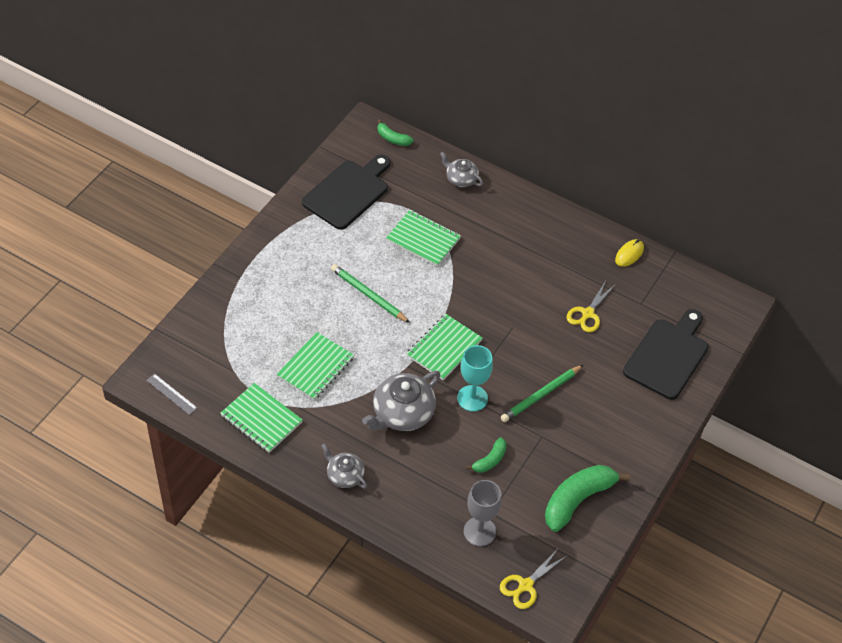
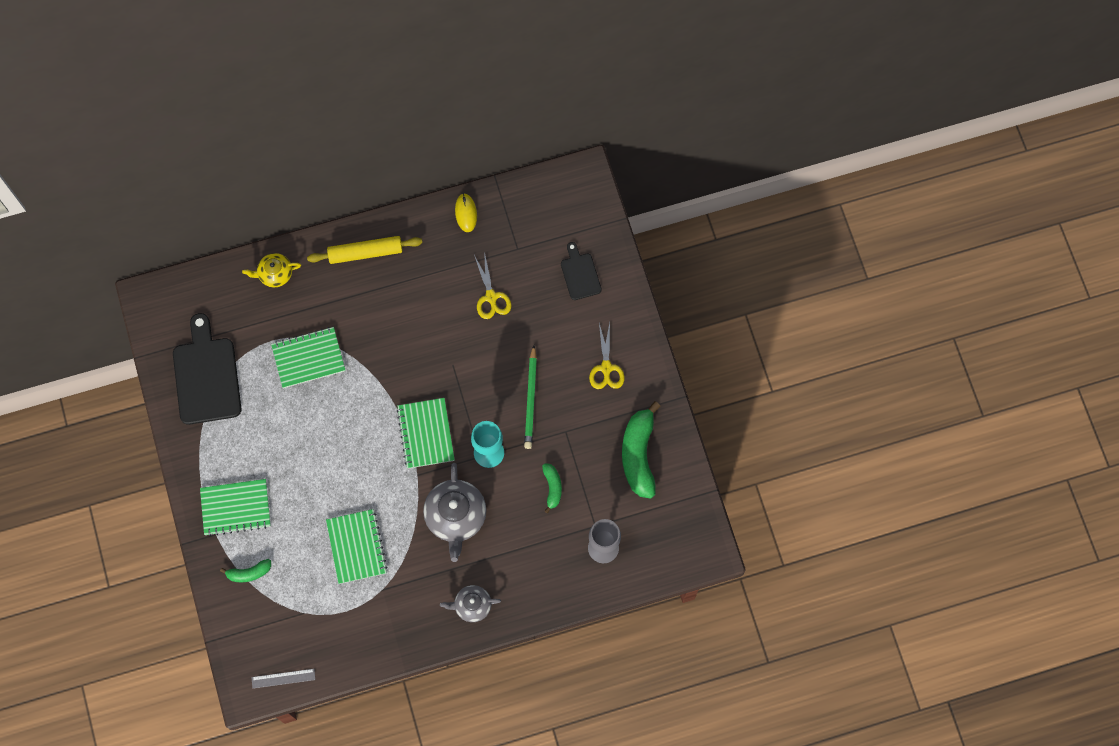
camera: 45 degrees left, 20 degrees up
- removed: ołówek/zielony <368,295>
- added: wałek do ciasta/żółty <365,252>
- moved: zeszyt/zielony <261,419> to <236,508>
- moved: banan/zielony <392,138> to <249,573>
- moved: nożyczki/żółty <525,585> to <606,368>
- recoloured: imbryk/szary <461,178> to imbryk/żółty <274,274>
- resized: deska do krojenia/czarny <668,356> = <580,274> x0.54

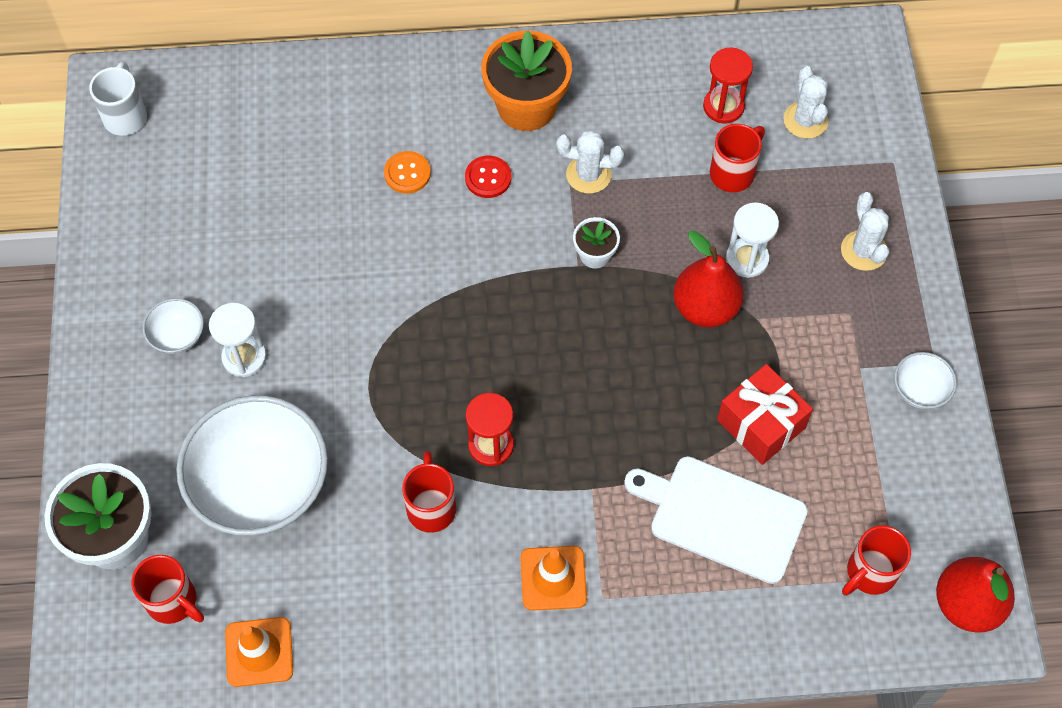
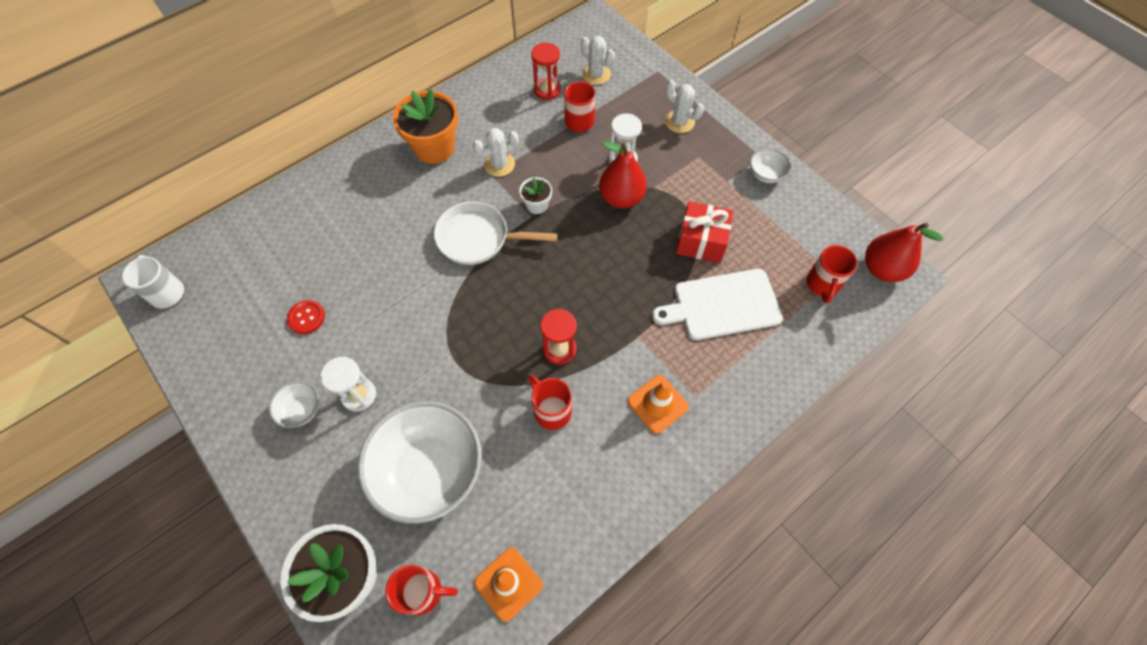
camera: 35 degrees left, 0 degrees up
- removed: guzik/pomarańczowy <407,173>
- added: patelnia/biały <478,238>
- moved: guzik/czerwony <488,178> to <306,317>

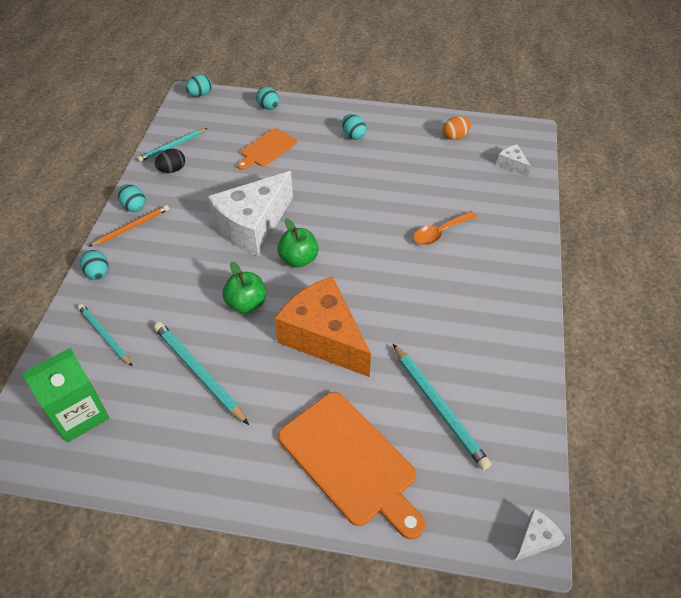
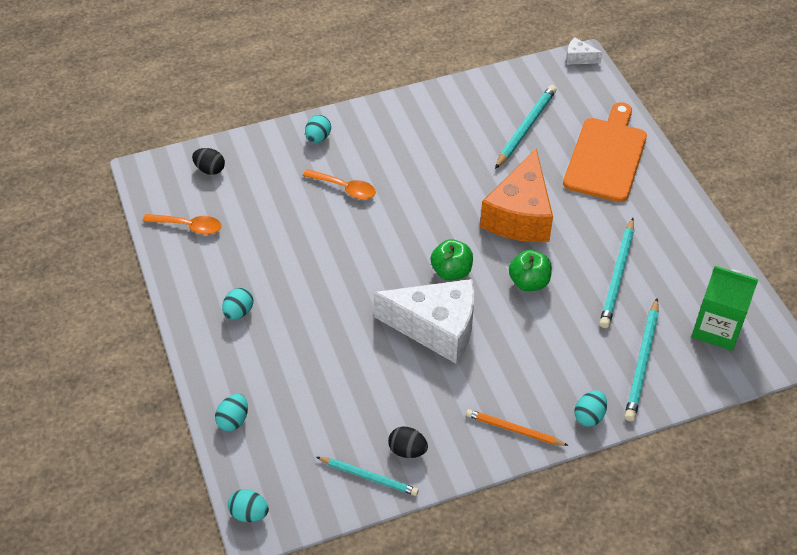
camera: 120 degrees left, 0 degrees up
- removed: deska do krojenia/pomarańczowy <267,149>
- moved: jajko/turkusowy <134,206> to <318,138>
- replaced: jajko/pomarańczowy <455,136> to łyżka/pomarańczowy <188,226>
- replaced: ser/biały <512,165> to jajko/czarny <210,169>
- resized: ołówek/turkusowy <104,336> = <642,362> x1.50

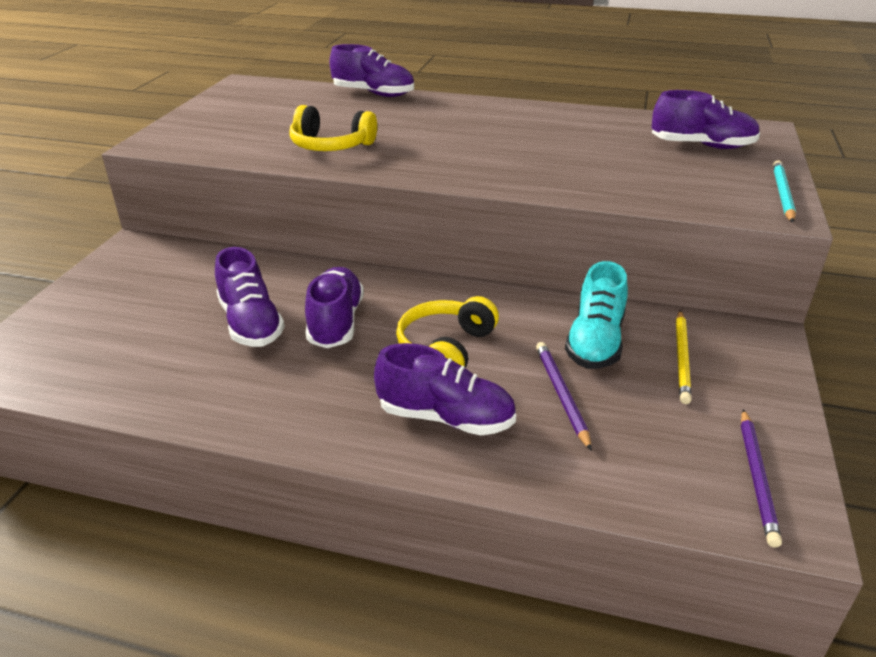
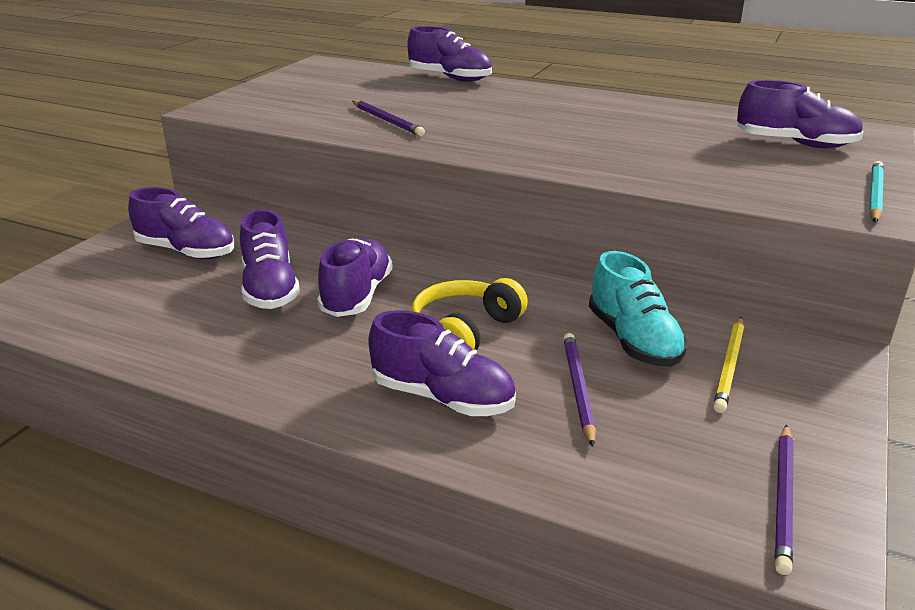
camera: 10 degrees right, 5 degrees down
- added: but/fioletowy <186,251>
- replaced: słuchawki/żółty <331,145> to ołówek/fioletowy <387,121>
- turned: but/turkusowy <595,342> = <633,340> 45 degrees counterclockwise

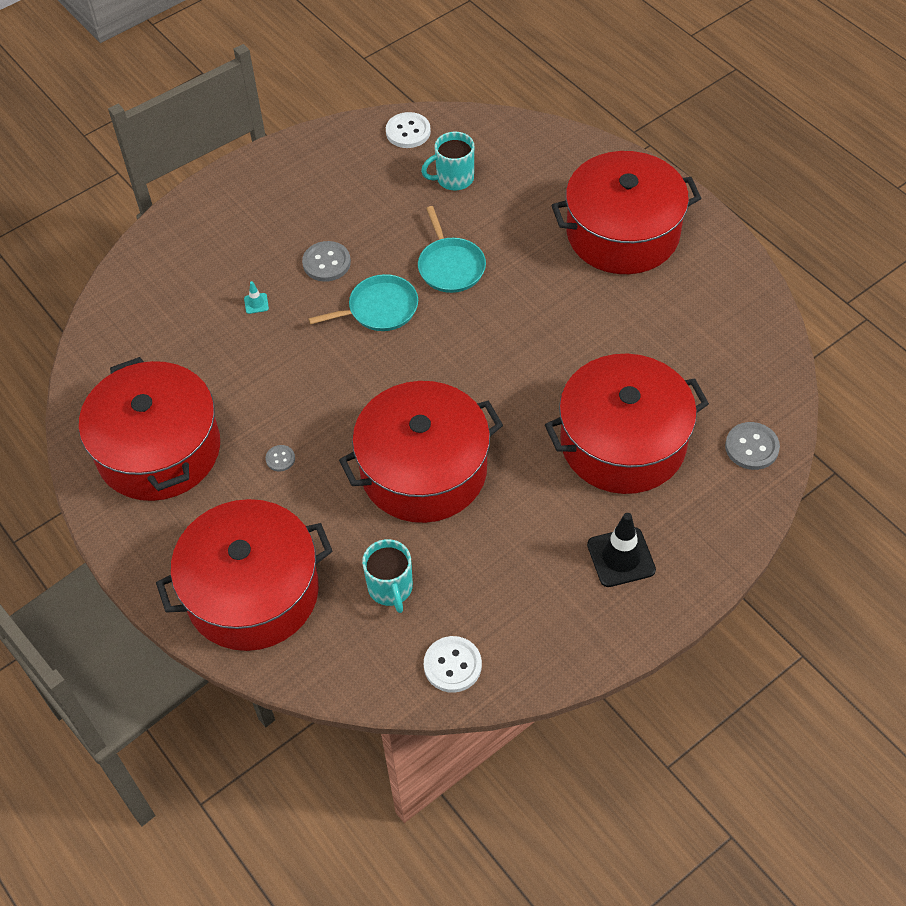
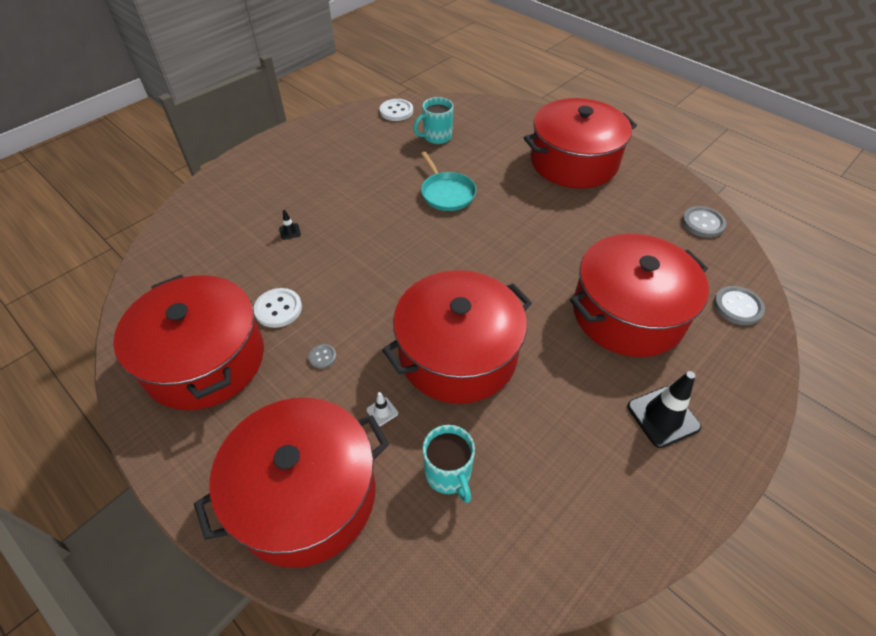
camera: 10 degrees left, 5 degrees down
- removed: patelnia/turkusowy <379,308>
- added: pachołek/biały <382,411>
- moved: guzik/szary <326,263> to <703,223>
- moved: guzik/biały <452,665> to <278,309>
- recoloured: pachołek/turkusowy <256,303> to pachołek/czarny <290,231>

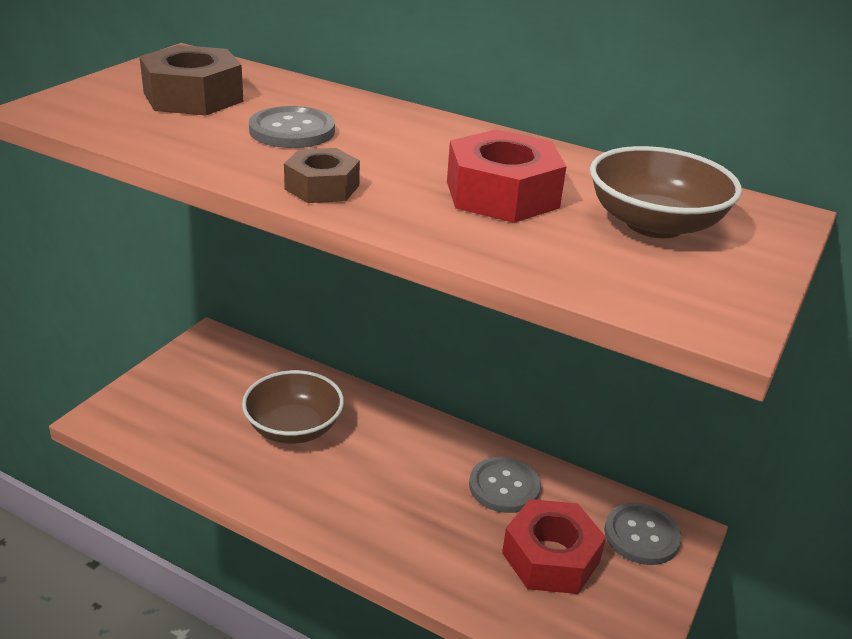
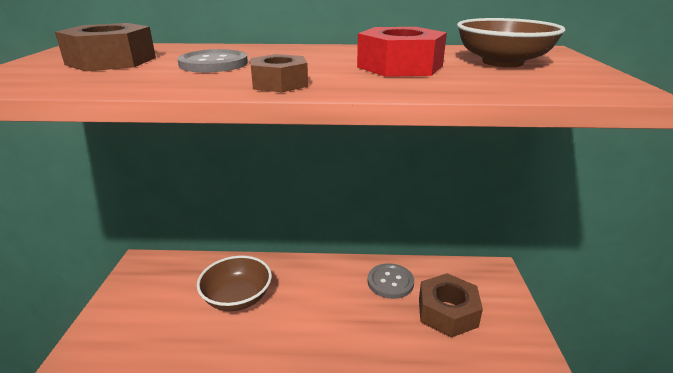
camera: 25 degrees left, 5 degrees down
- removed: guzik/szary <641,535>
- recoloured: nakrętka/czerwony <550,557> to nakrętka/brązowy <447,312>

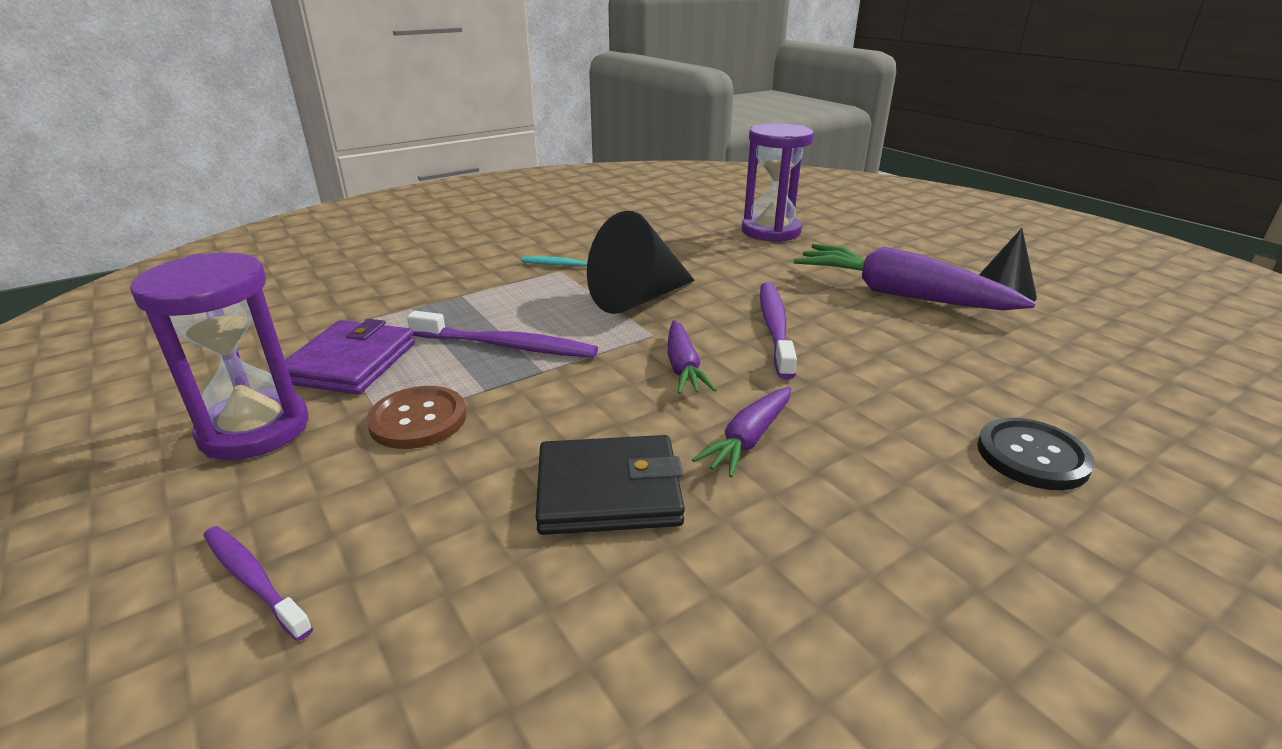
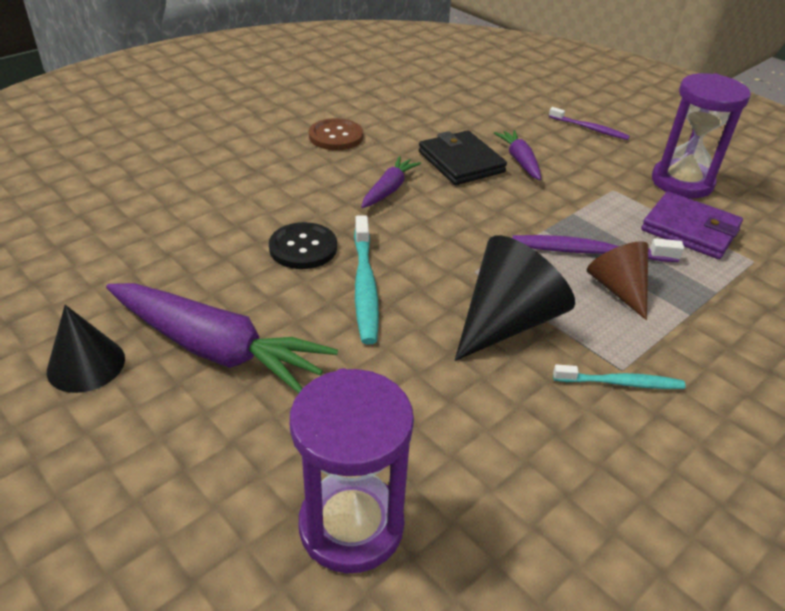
camera: 170 degrees right, 10 degrees up
- added: stożek/brązowy <618,289>
- moved: guzik/brązowy <418,420> to <336,136>
- moved: marchewka/fioletowy <683,367> to <519,161>
- moved: guzik/czarny <1032,456> to <303,248>
- recoloured: szczoteczka do zębów/fioletowy <775,328> to szczoteczka do zębów/turkusowy <364,286>
- turned: portfel/fioletowy <351,362> = <690,230> 60 degrees counterclockwise
- turned: portfel/czarny <608,491> = <461,162> 75 degrees clockwise

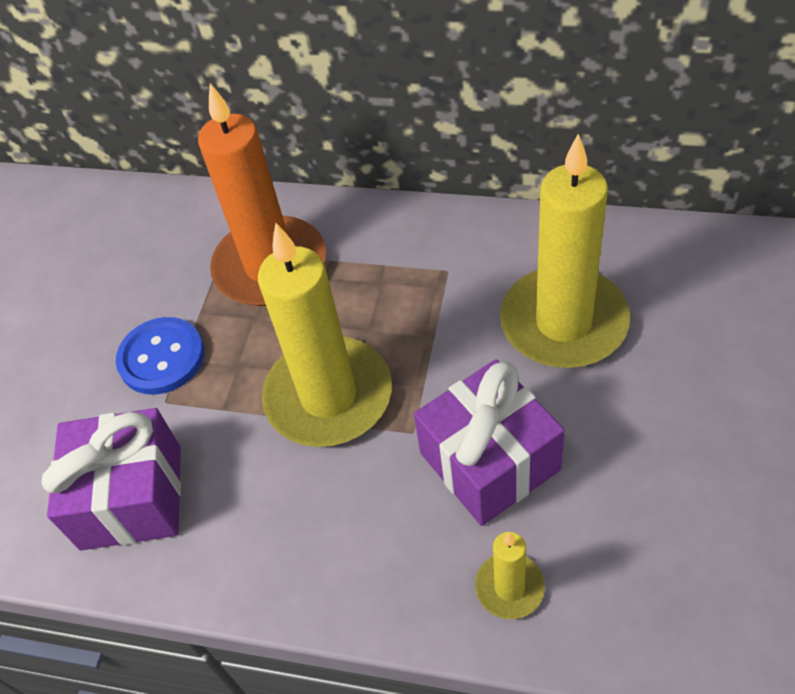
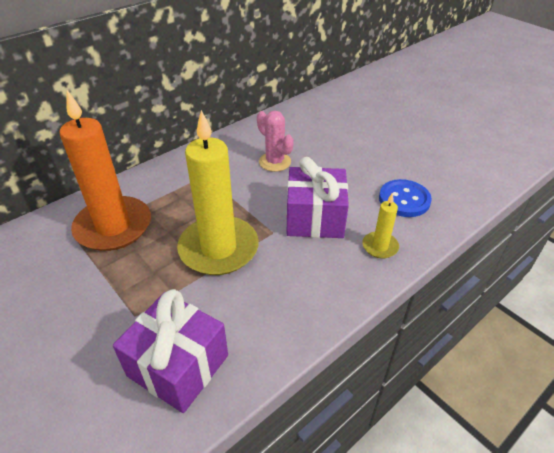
camera: 60 degrees left, 10 degrees down
- moved: guzik/niebieski <161,358> to <404,200>
- replaced: świeca/żółty <563,322> to kaktus/różowy <275,162>

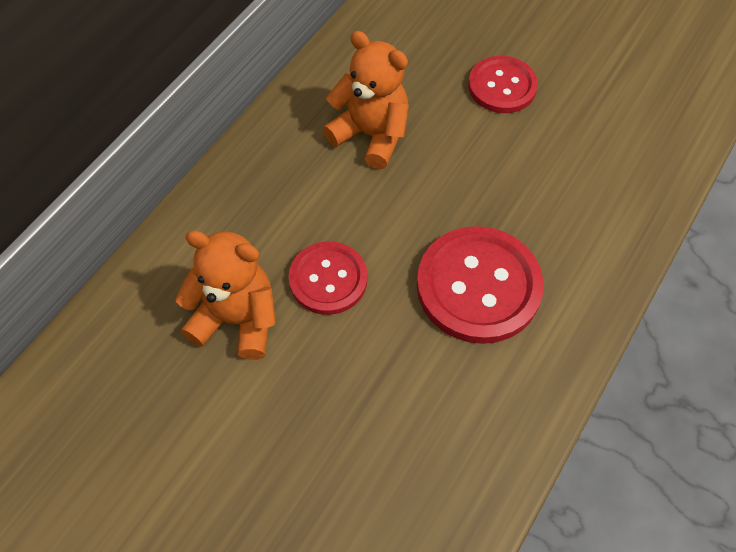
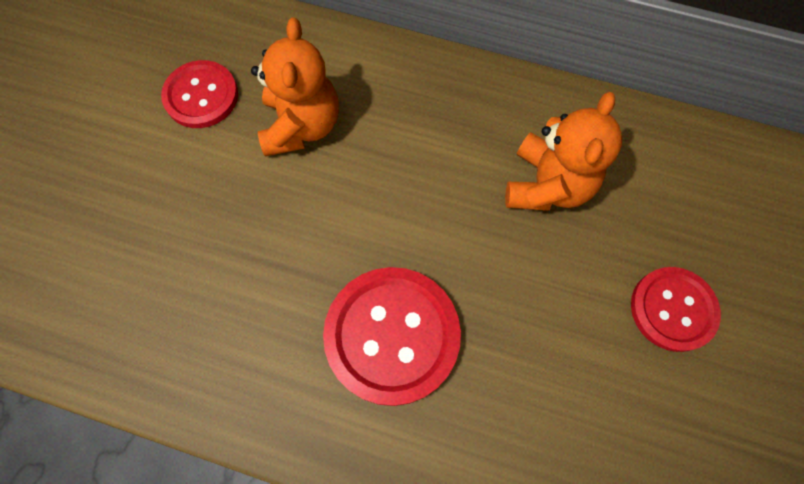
camera: 75 degrees right, 10 degrees up
- moved: guzik/czerwony <328,279> to <201,96>

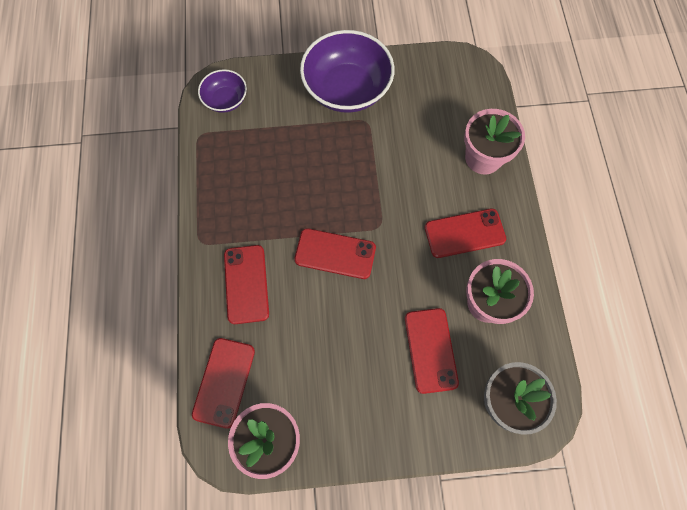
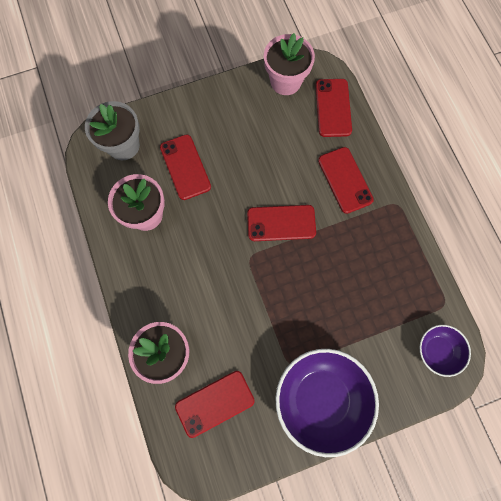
camera: 165 degrees right, 5 degrees up
- moved: telefon/czerwony <464,233> to <215,403>

